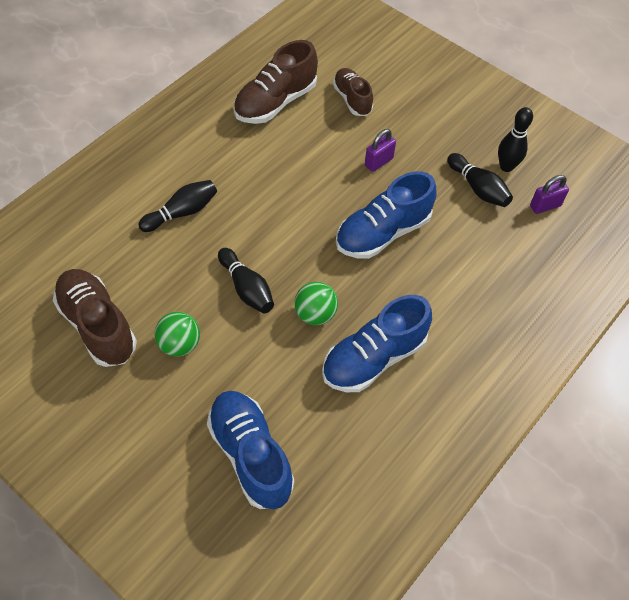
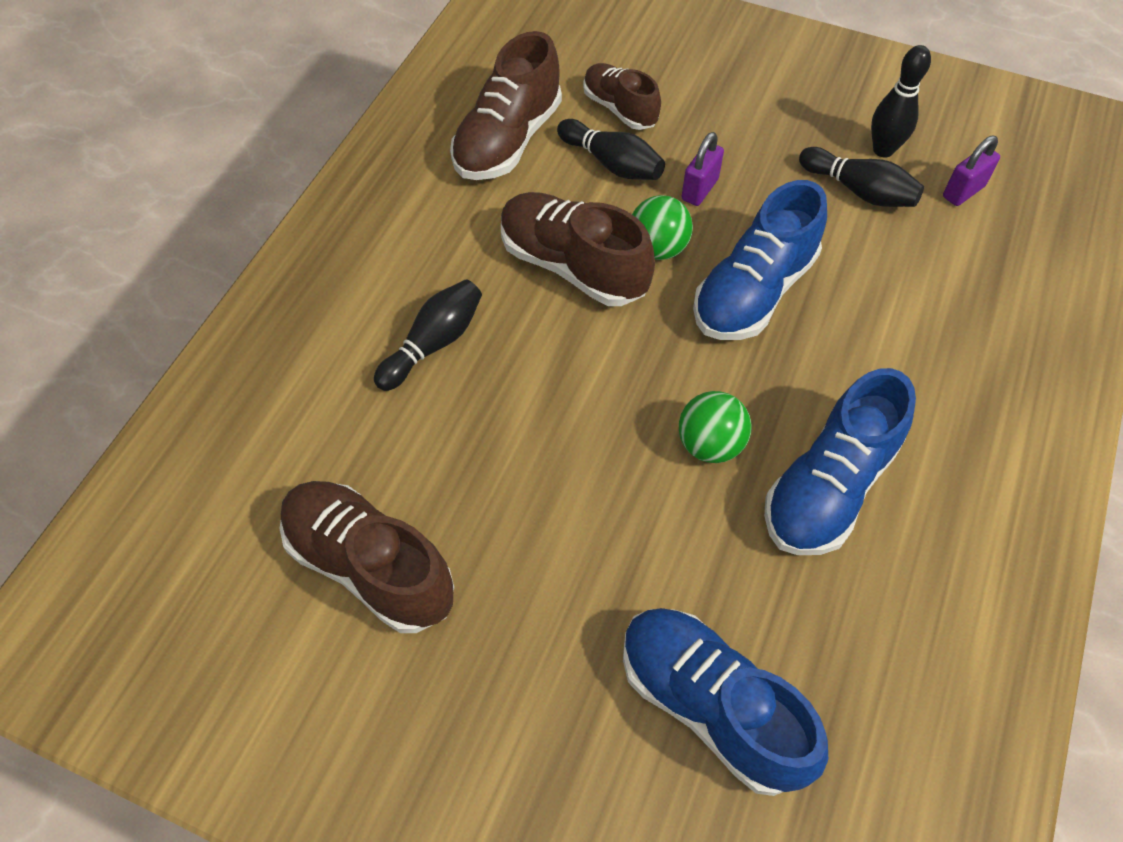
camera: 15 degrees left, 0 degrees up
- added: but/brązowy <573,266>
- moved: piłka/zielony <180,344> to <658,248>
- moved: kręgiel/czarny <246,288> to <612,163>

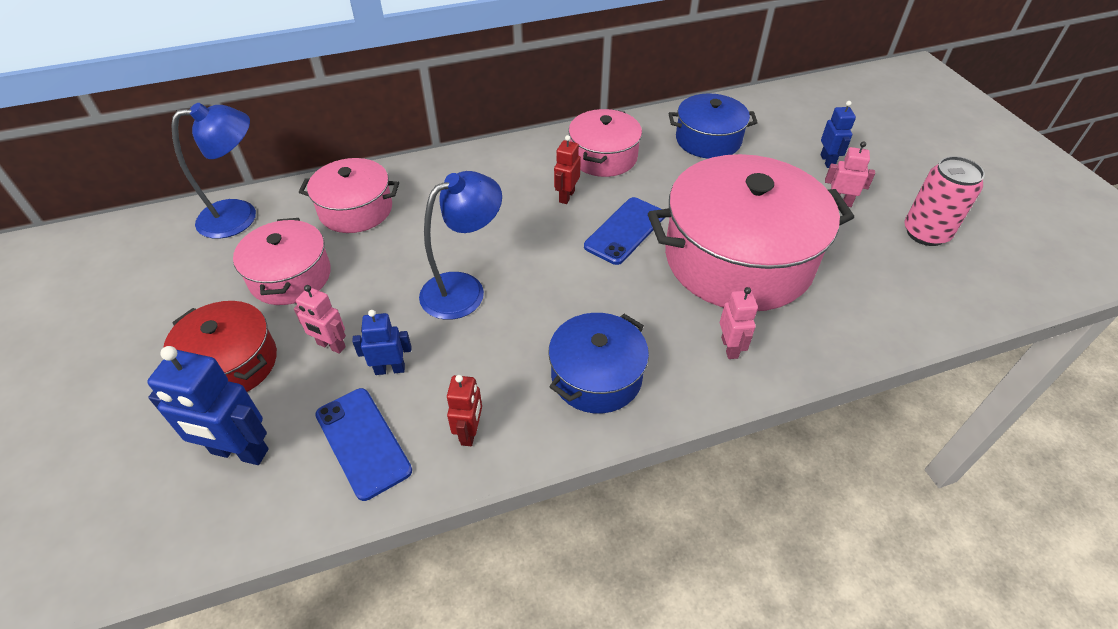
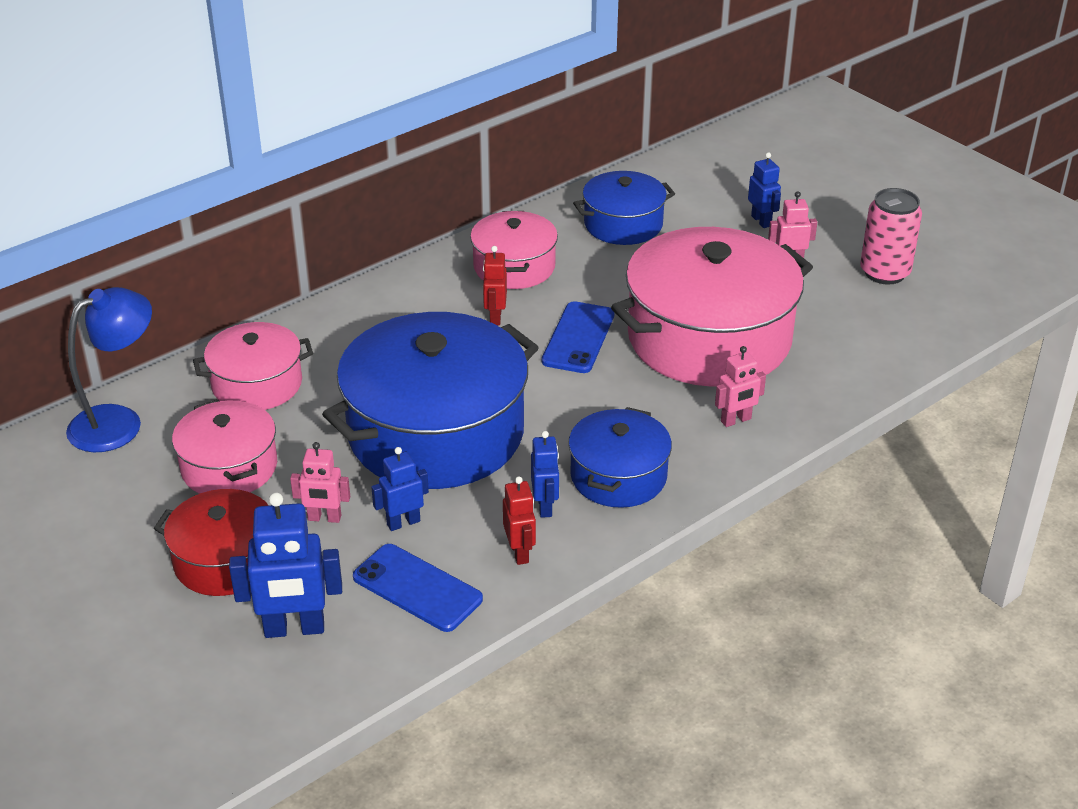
camera: 20 degrees left, 10 degrees down
- added: robot/niebieski <545,506>
- replaced: lampka/niebieski <464,289> to garnek/niebieski <436,433>
- turned: robot/różowy <730,347> = <736,420> 90 degrees clockwise

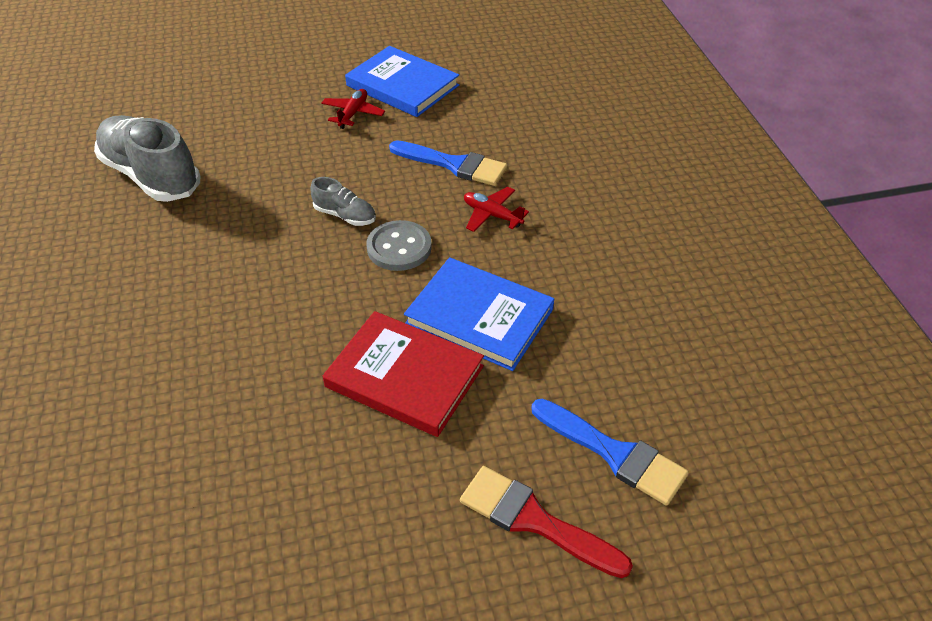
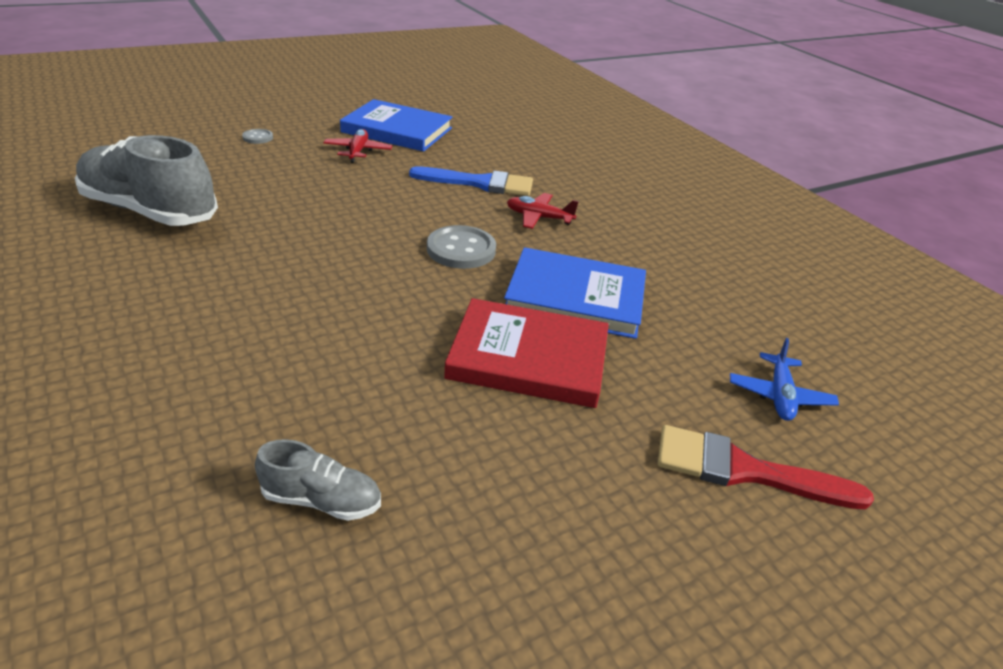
camera: 20 degrees left, 10 degrees down
- added: guzik/szary <258,137>
- moved: but/szary <345,215> to <322,500>
- replaced: pędzel/niebieski <614,454> to samolot/niebieski <779,396>

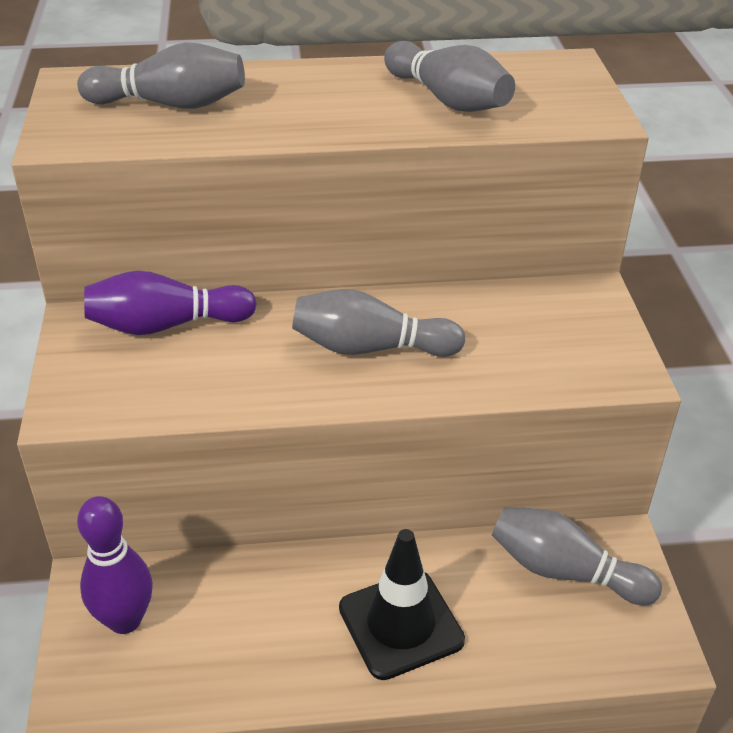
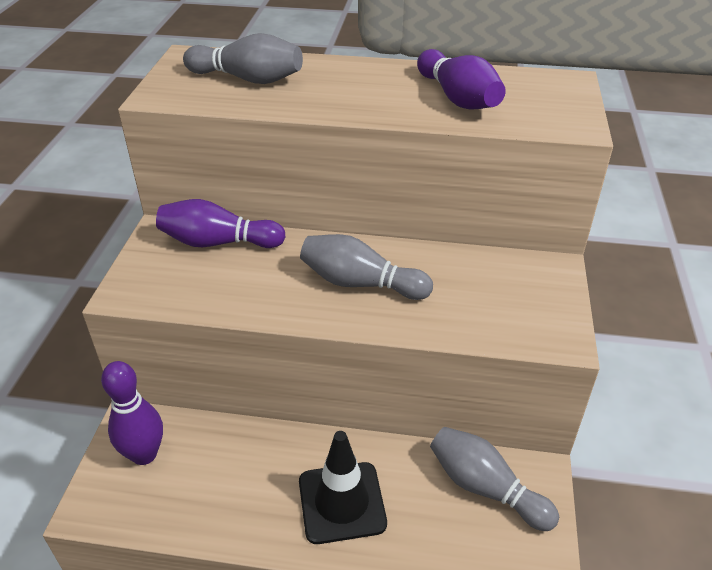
camera: 15 degrees right, 0 degrees up
- recoloured: kręgiel/szary <448,99> to kręgiel/fioletowy <458,98>

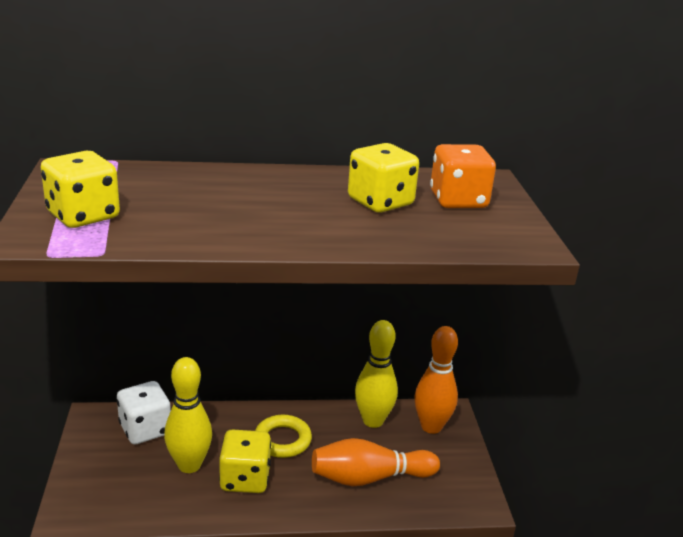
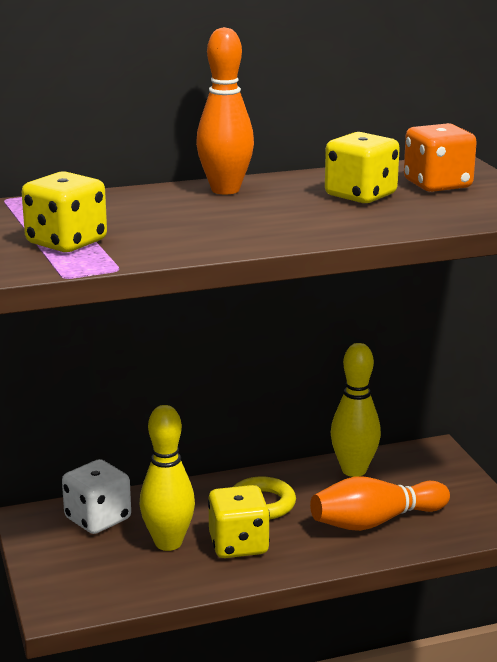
camera: 10 degrees left, 5 degrees down
- moved: kręgiel/pomarańczowy <431,426> to <225,190>

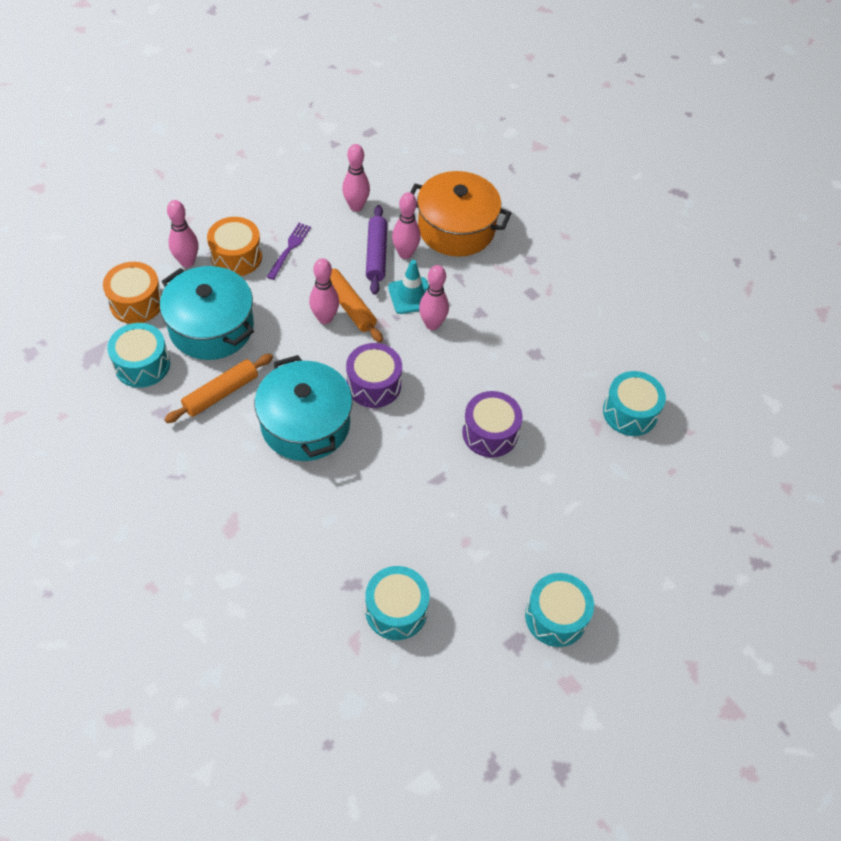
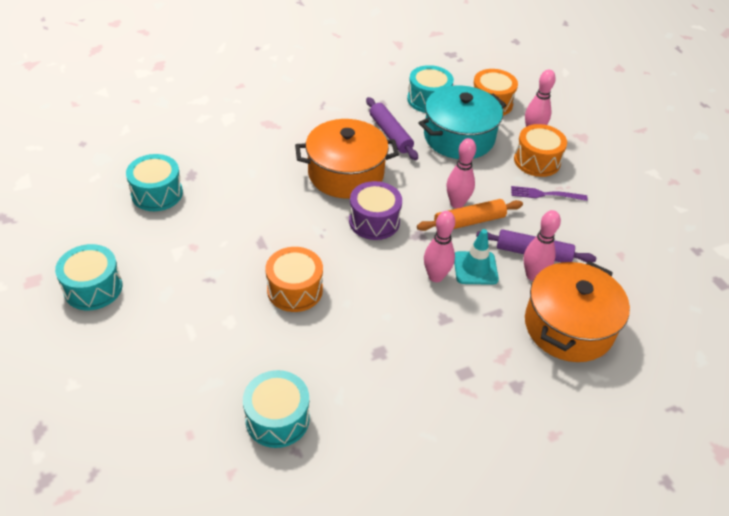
camera: 105 degrees right, 10 degrees down
- removed: kręgiel/różowy <356,206>
- recoloured: wałek do ciasta/pomarańczowy <221,393> to wałek do ciasta/fioletowy <390,134>
- recoloured: garnek/turkusowy <305,424> to garnek/pomarańczowy <346,174>
- recoloured: bęben/fioletowy <490,433> to bęben/pomarańczowy <295,290>
- turned: widelec/fioletowy <289,249> = <545,194> 150 degrees clockwise

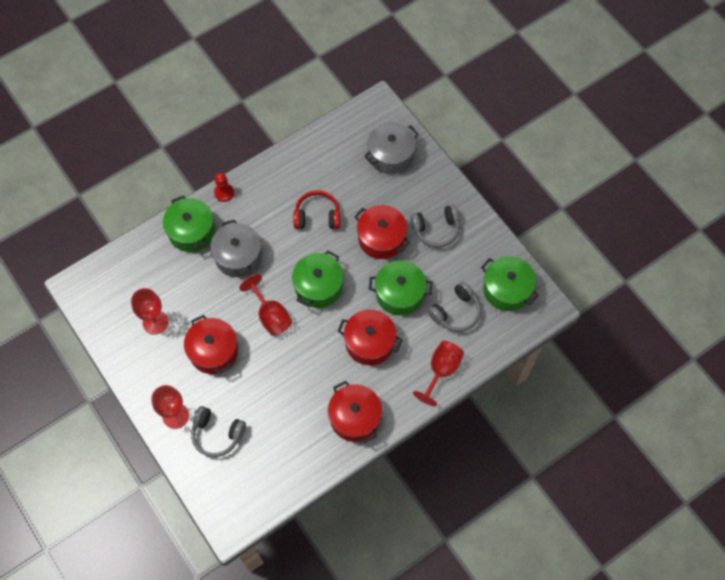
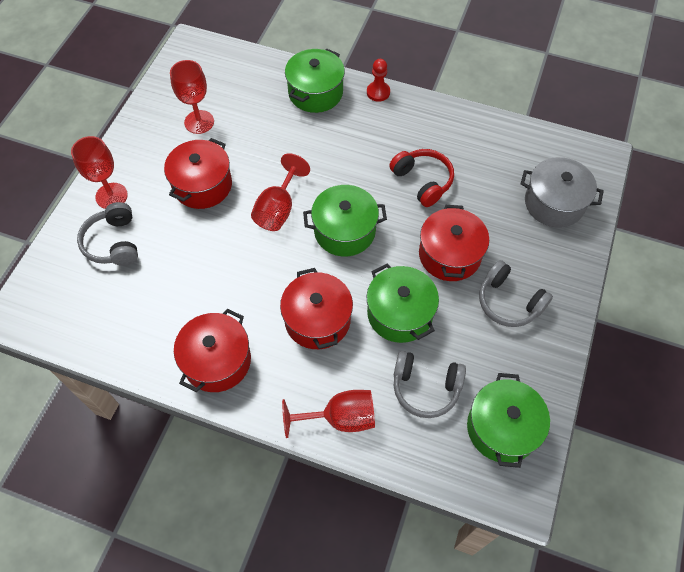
camera: 55 degrees right, 5 degrees down
- removed: garnek/szary <238,256>

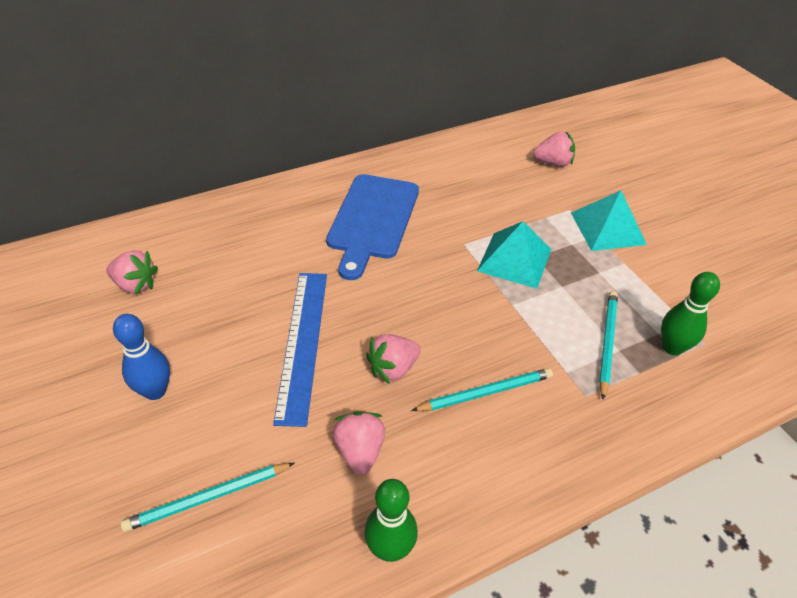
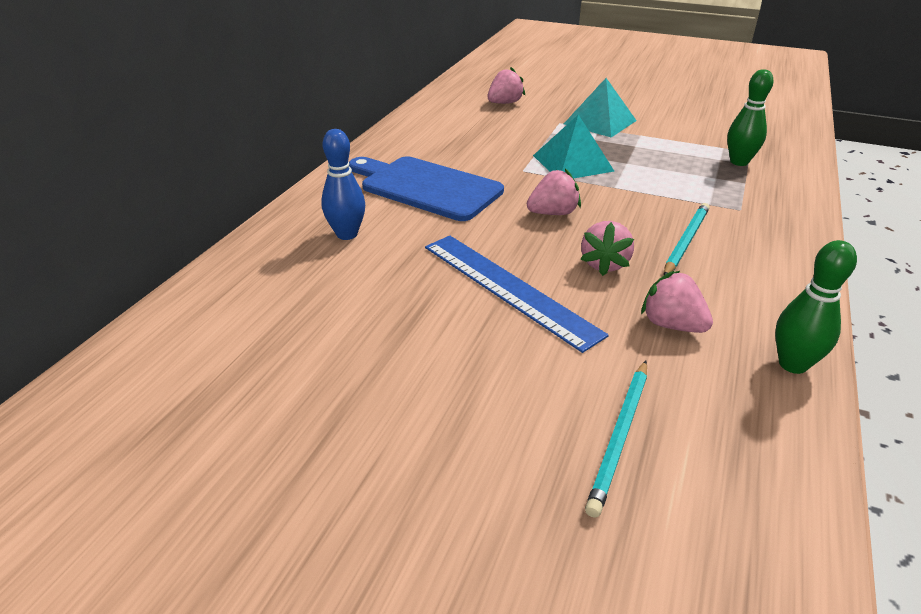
camera: 40 degrees left, 10 degrees down
- removed: ołówek/turkusowy <607,343>
- moved: truskawka/różowy <135,285> to <553,213>
- moved: kręgiel/niebieski <155,391> to <347,234>
- turned: deska do krojenia/niebieski <372,220> = <426,187> 150 degrees clockwise

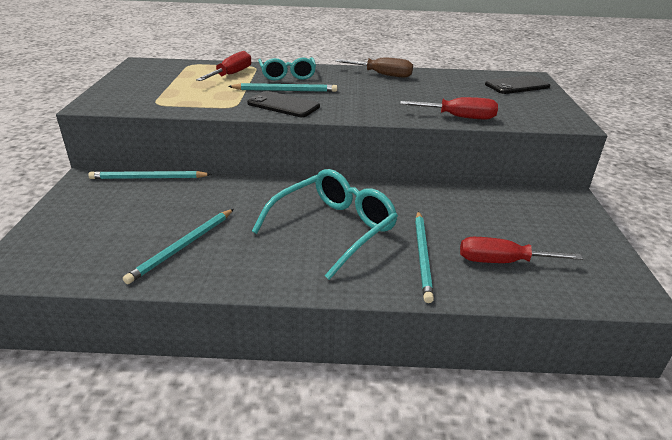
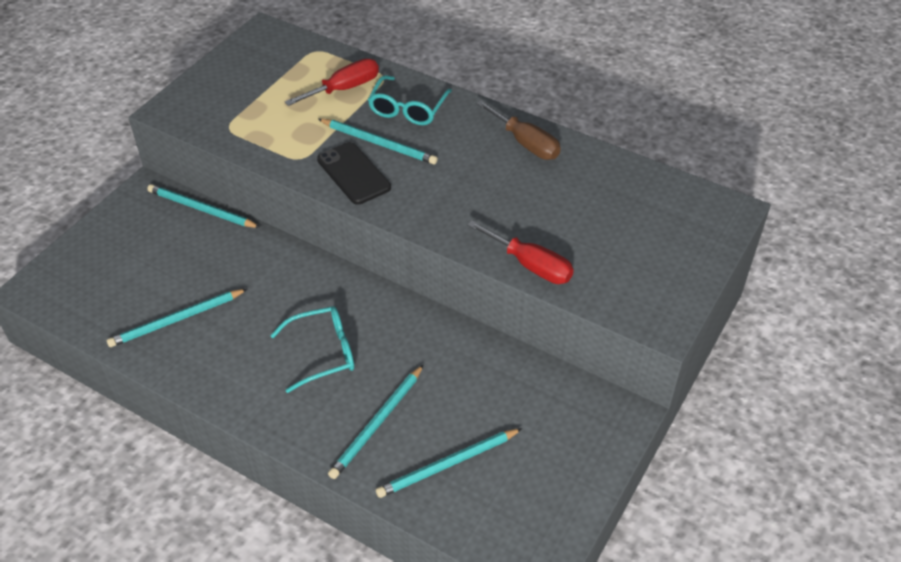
camera: 30 degrees right, 15 degrees up
- removed: telefon/czarny <517,85>
- replaced: śrubokręt/czerwony <502,262> to ołówek/turkusowy <447,464>
- resized: okulary/turkusowy <333,229> = <323,353> x0.66

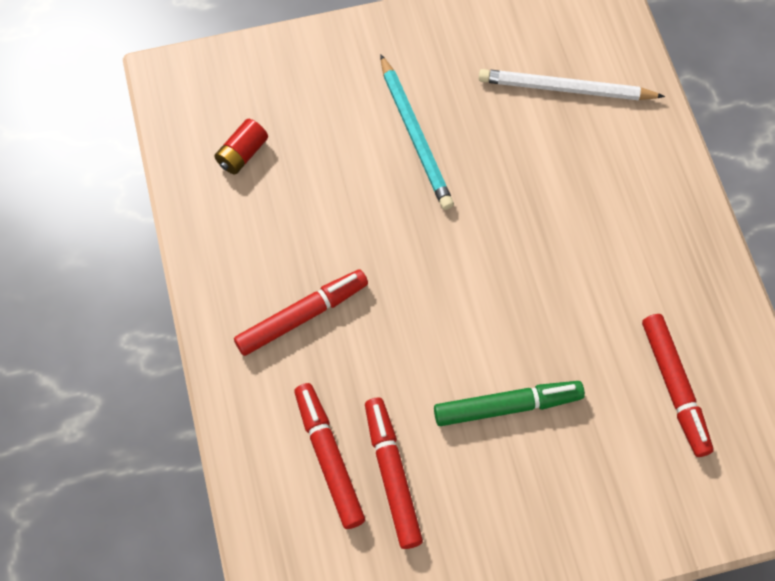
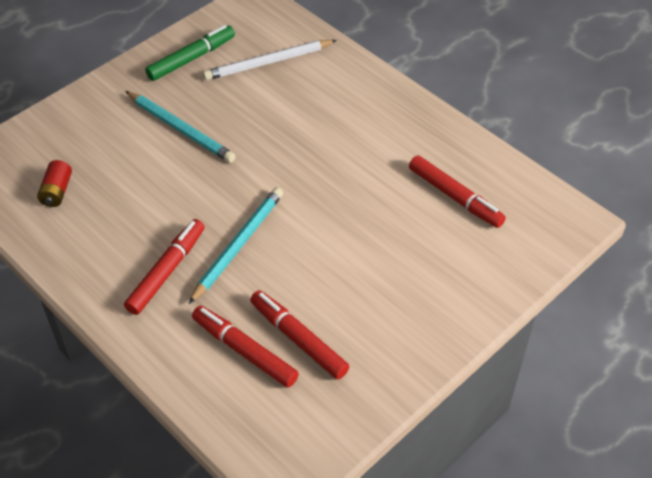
camera: 30 degrees left, 15 degrees down
- added: ołówek/turkusowy <238,245>
- moved: flamaster/zielony <507,406> to <191,58>

